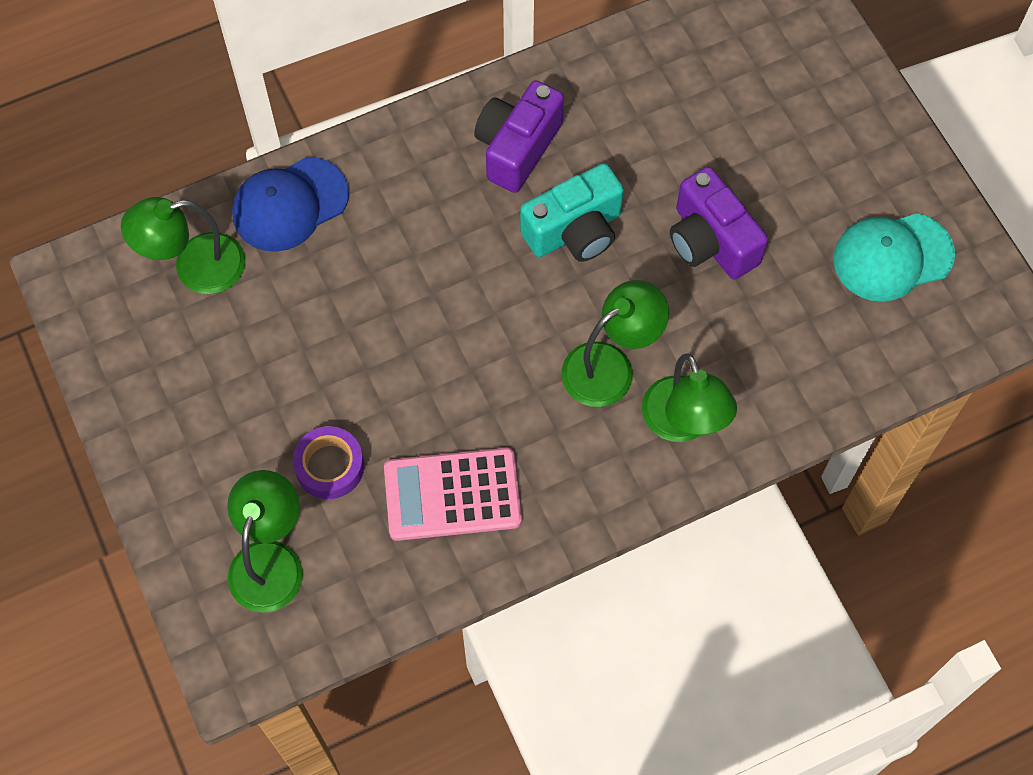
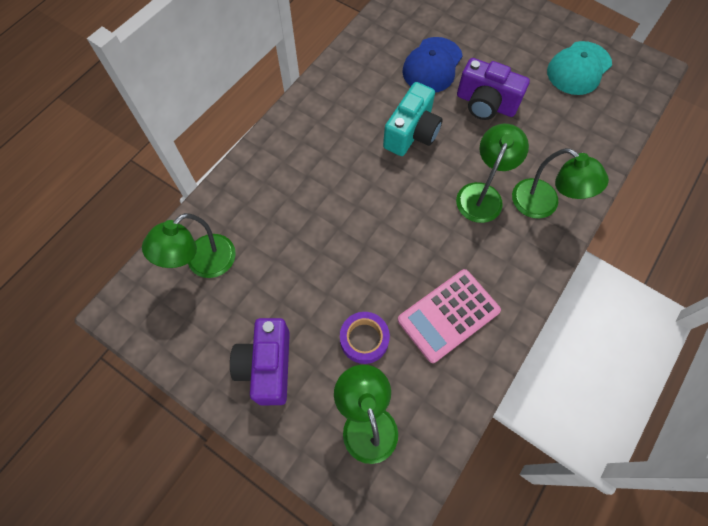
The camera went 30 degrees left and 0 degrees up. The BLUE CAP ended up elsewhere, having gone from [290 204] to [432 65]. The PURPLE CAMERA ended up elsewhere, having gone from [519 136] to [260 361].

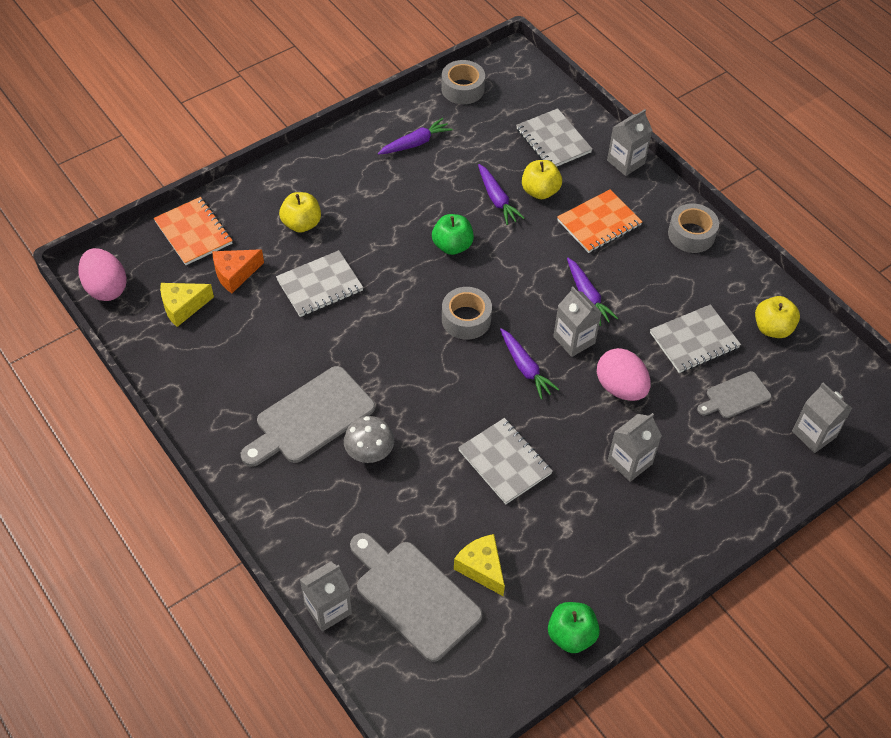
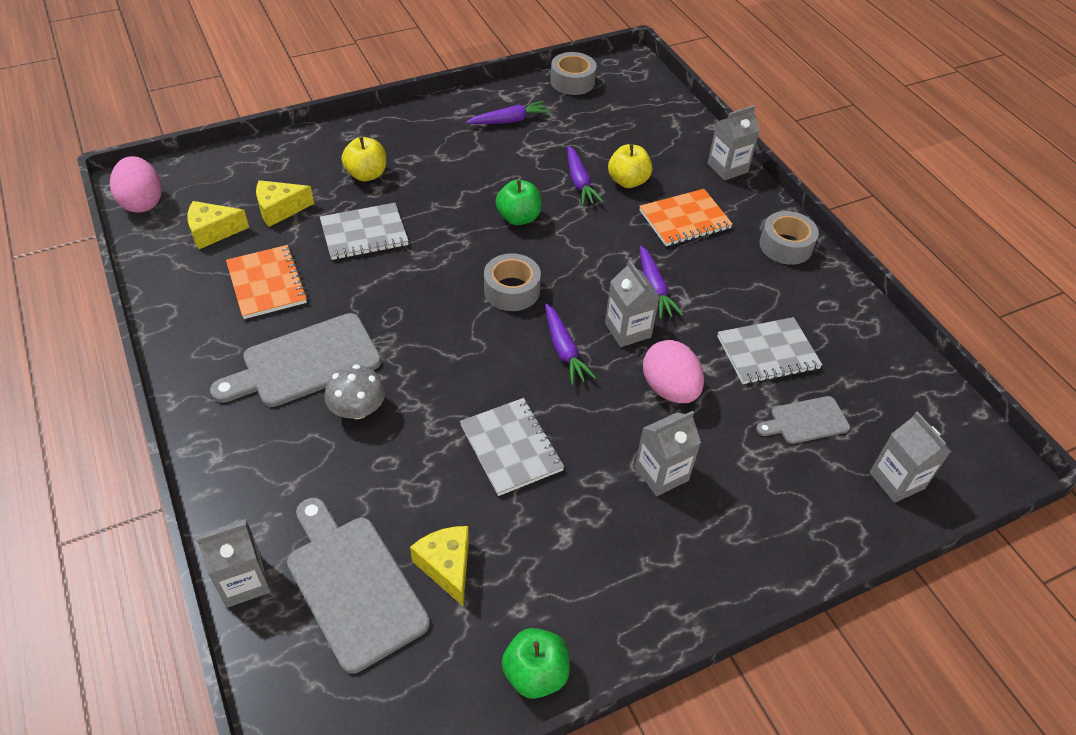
The camera went 10 degrees right and 5 degrees down. The second view lost the GREY NOTEBOOK at [554 137]. The second view lost the YELLOW APPLE at [777 317]. The ORANGE NOTEBOOK ended up elsewhere, having gone from [193 231] to [267 282]. What was the ORANGE CHEESE at [238 271] turned into the YELLOW CHEESE at [285 203].

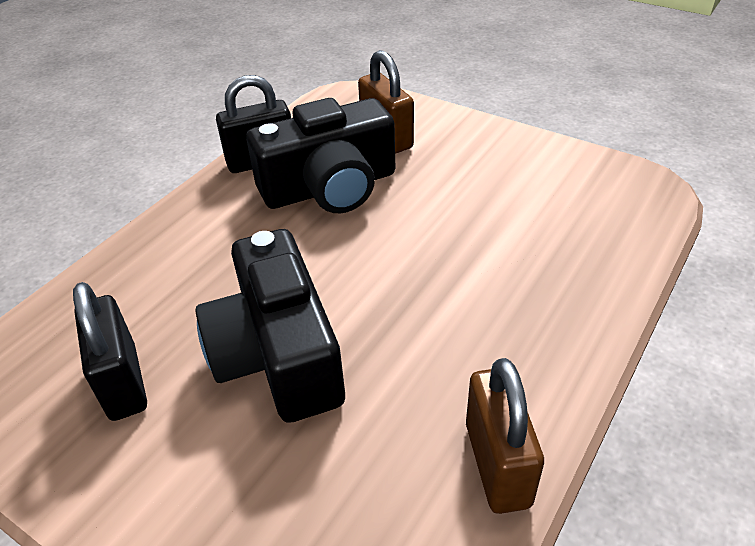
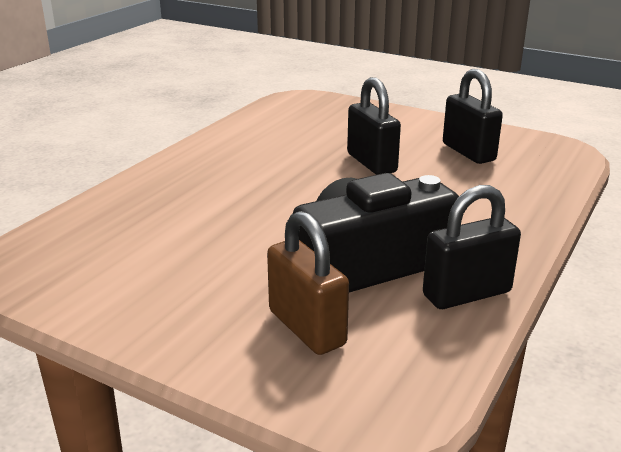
The camera went 175 degrees right and 15 degrees down. The second view lost the BROWN PADLOCK at [505 436]. Where the BLACK CAMERA stood at [270 326], the BLACK PADLOCK came to stand at [374 126].

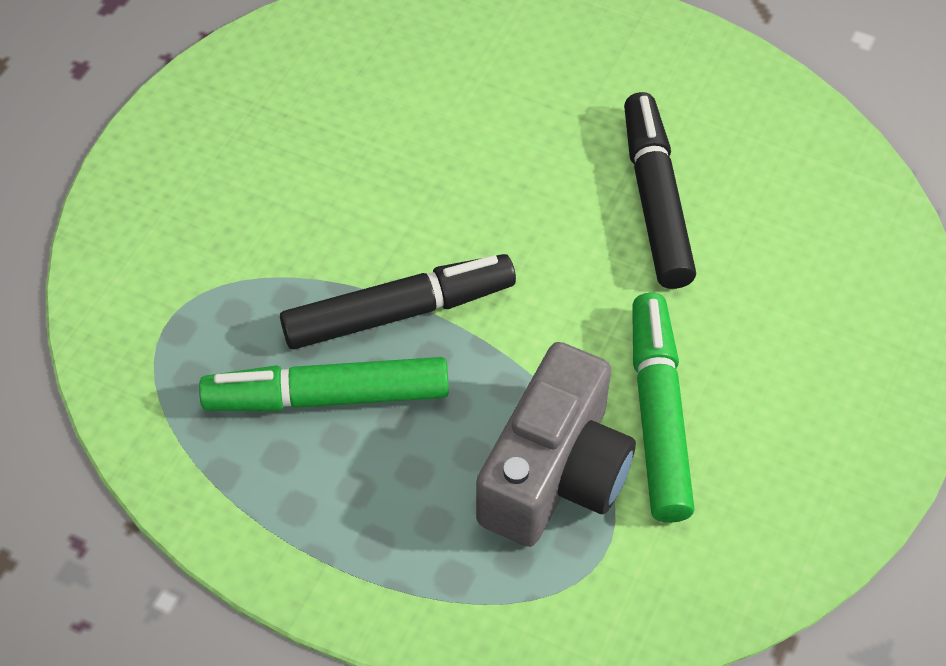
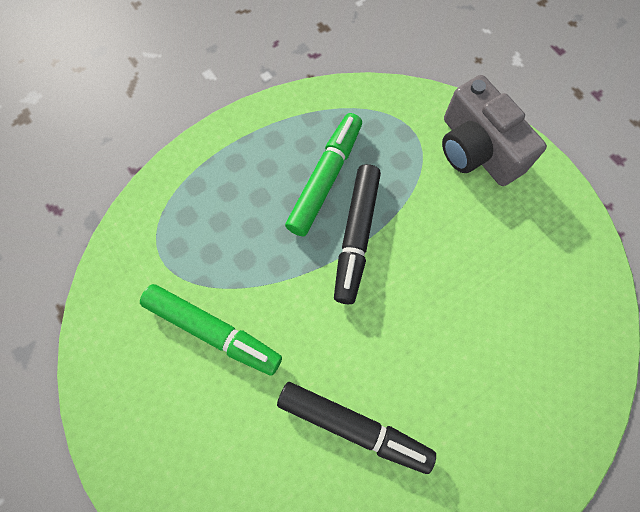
The camera went 120 degrees right and 15 degrees up. The GREY CAMERA ended up elsewhere, having gone from [556 444] to [494 130].

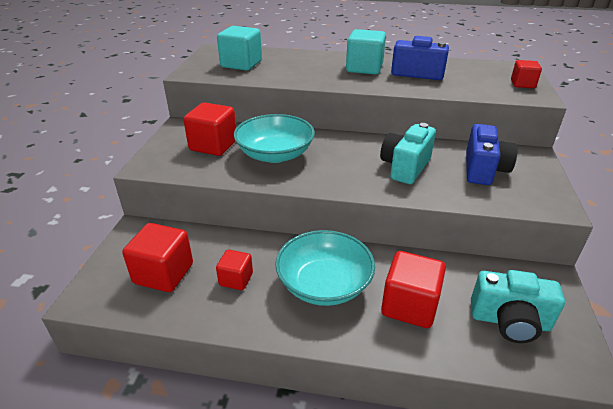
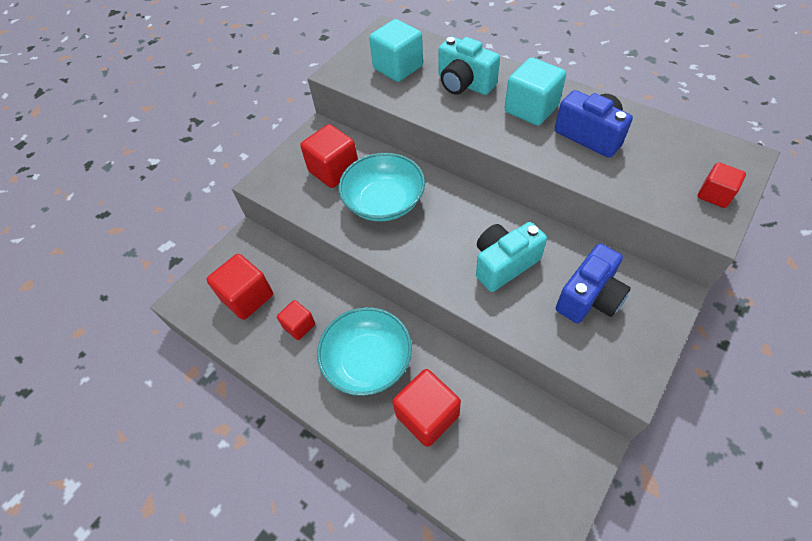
The camera went 30 degrees right and 20 degrees up. The TURQUOISE CAMERA ended up elsewhere, having gone from [518 306] to [469 66].

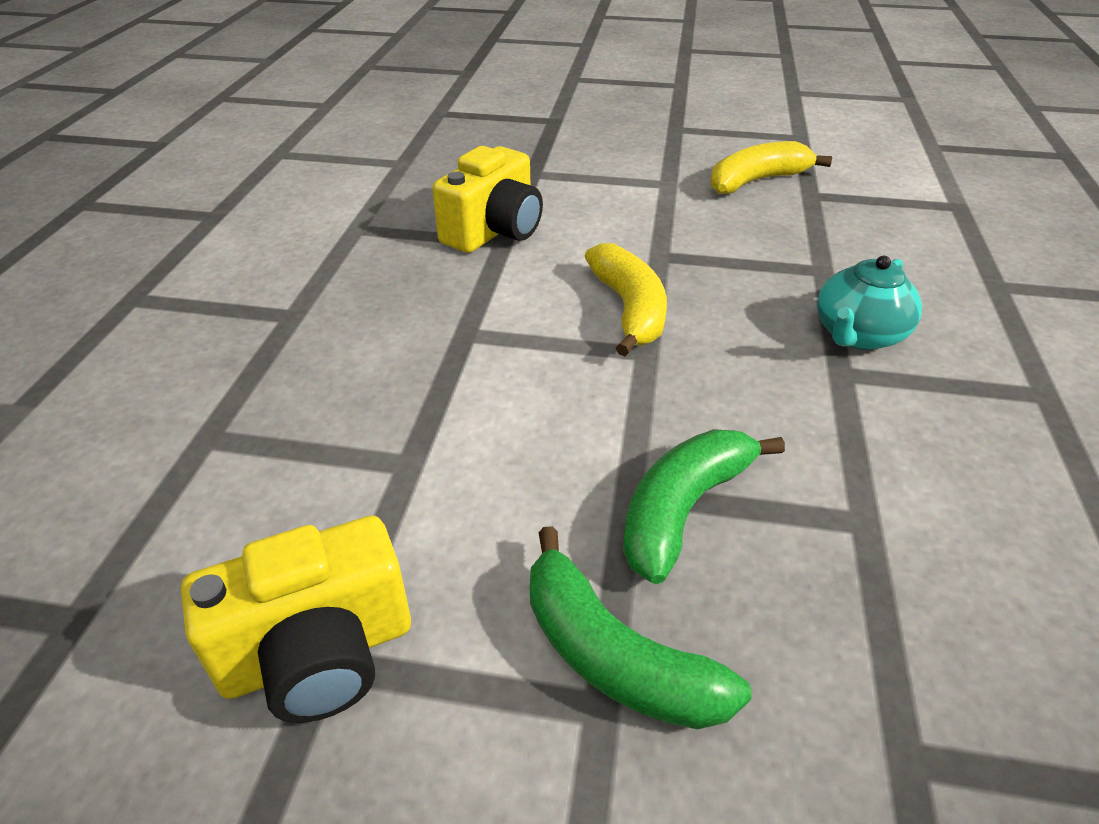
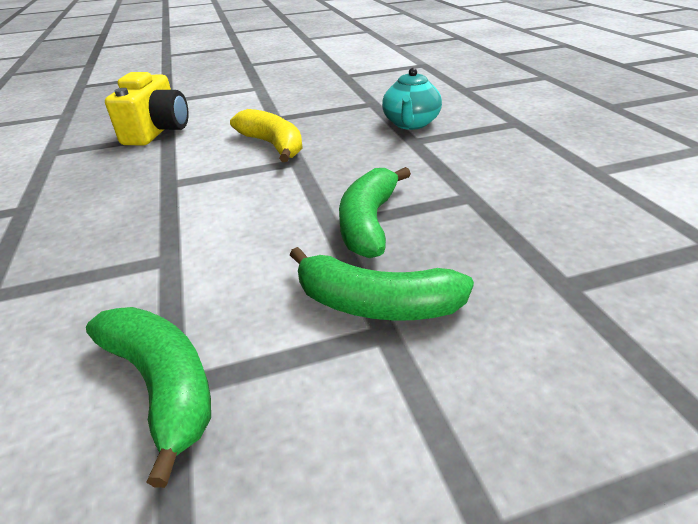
The camera went 25 degrees left and 5 degrees down. The second view lost the YELLOW BANANA at [771 167]. Where the YELLOW CAMERA stood at [296 619], the GREEN BANANA came to stand at [148 397].

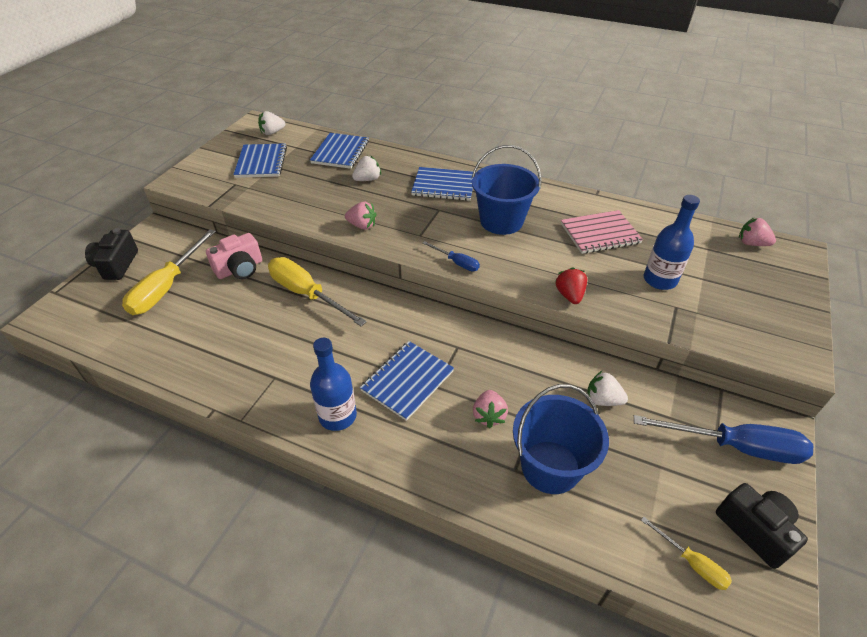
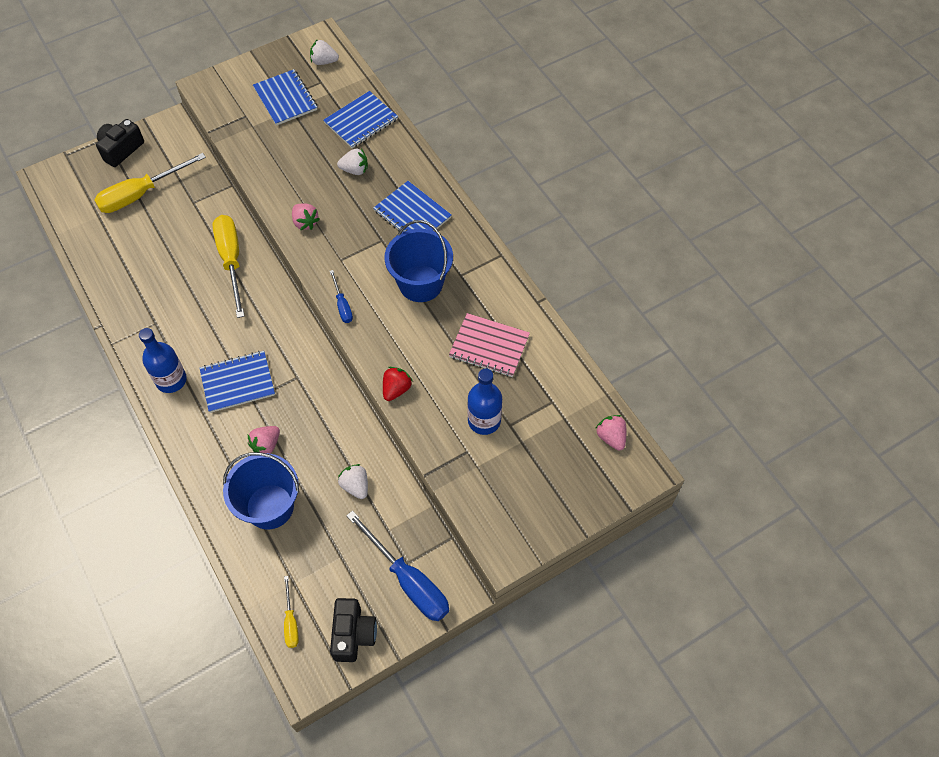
The camera went 35 degrees right and 15 degrees up. The second view lost the PINK CAMERA at [234 256]. The BLUE NOTEBOOK at [260 160] ended up facing another way, 60 degrees counterclockwise from before.

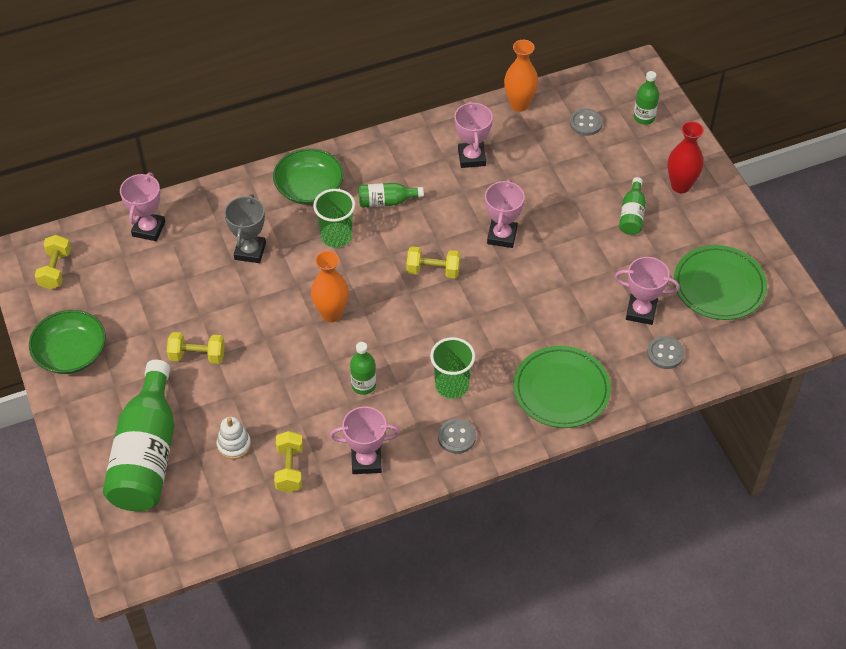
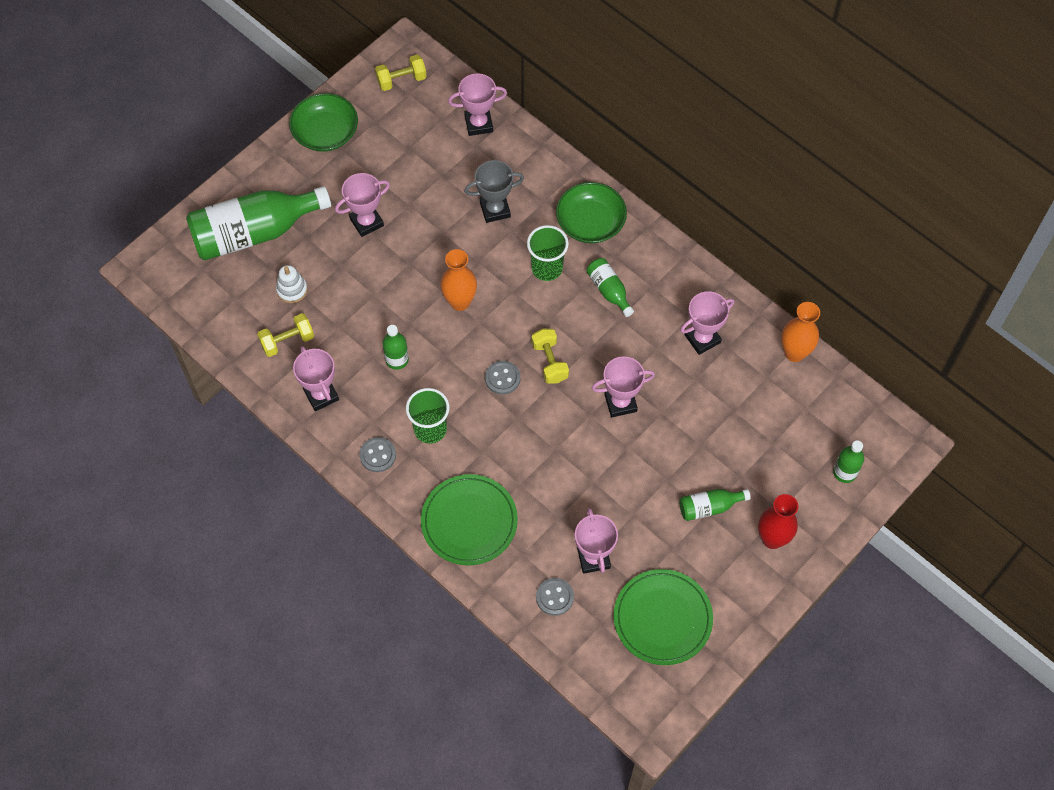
The camera went 65 degrees right and 10 degrees up. The GREY BUTTON ended up elsewhere, having gone from [586 122] to [502 378]. Where the YELLOW DUMBBELL stood at [196 348], the PINK TROPHY came to stand at [362 205].

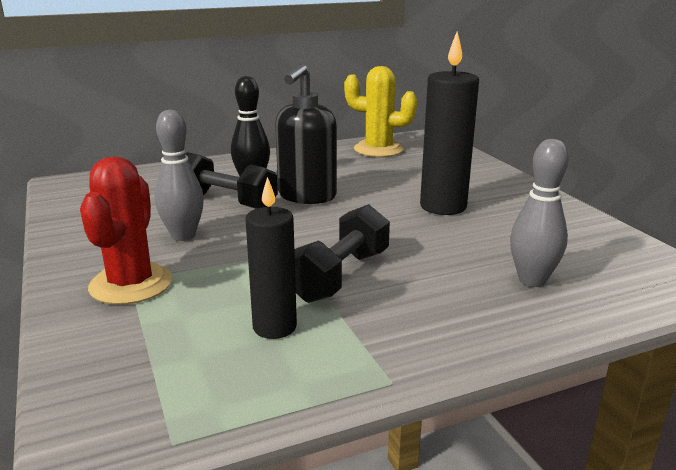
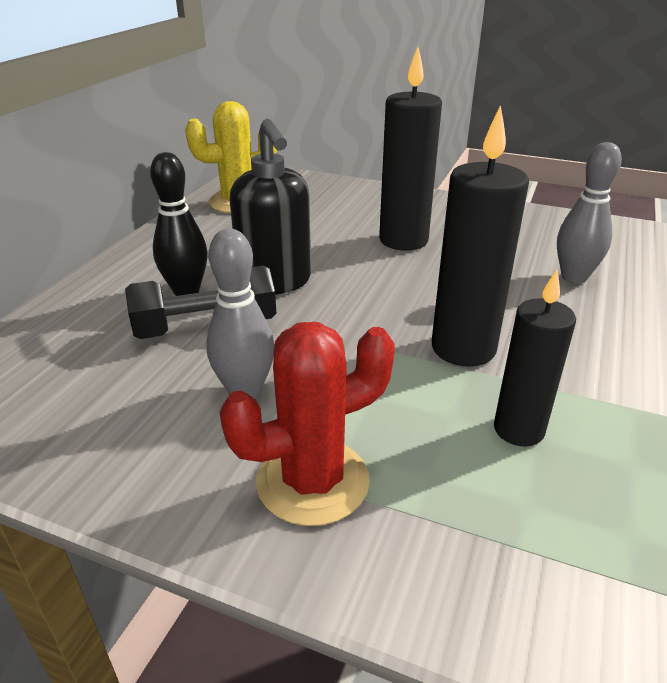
The camera went 45 degrees left and 10 degrees up. Where the BLACK DUMBBELL stood at [342 253], the BLACK CANDLE came to stand at [480 236]. The RED CACTUS at [126 230] ended up facing another way, 75 degrees counterclockwise from before.

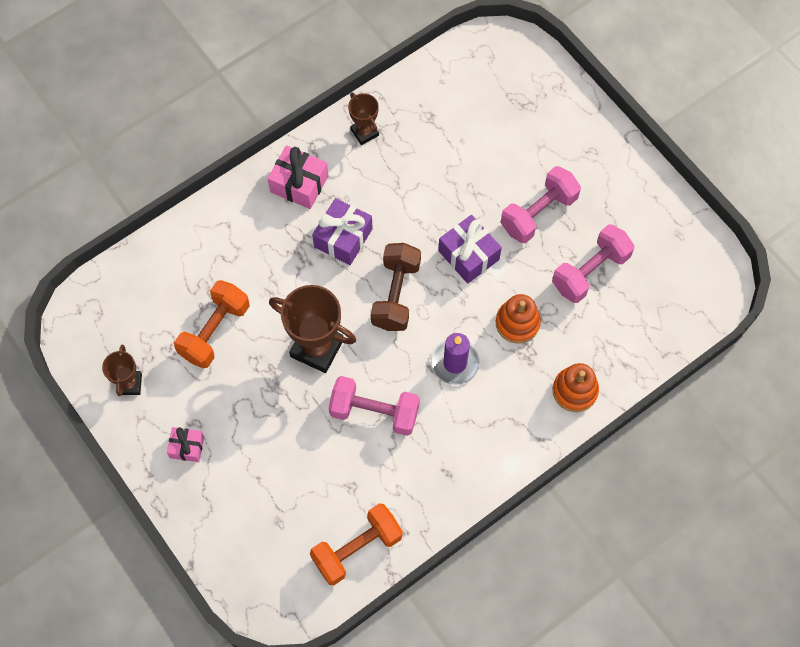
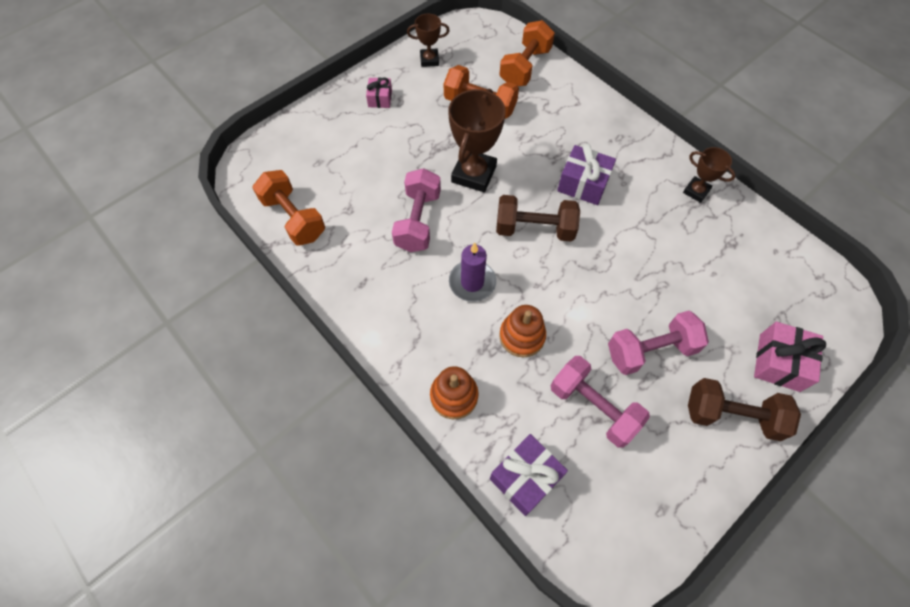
The camera went 85 degrees right and 5 degrees down. The second view gained the ORANGE DUMBBELL at [527 53]. The second view gained the BROWN DUMBBELL at [744 409]. The PINK GIFT ended up elsewhere, having gone from [298 177] to [790 357]. The PURPLE GIFT ended up elsewhere, having gone from [470 249] to [529 475]. The BROWN TROPHY at [363 119] ended up facing another way, 75 degrees clockwise from before. The PINK DUMBBELL at [541 204] ended up facing another way, 60 degrees counterclockwise from before.

